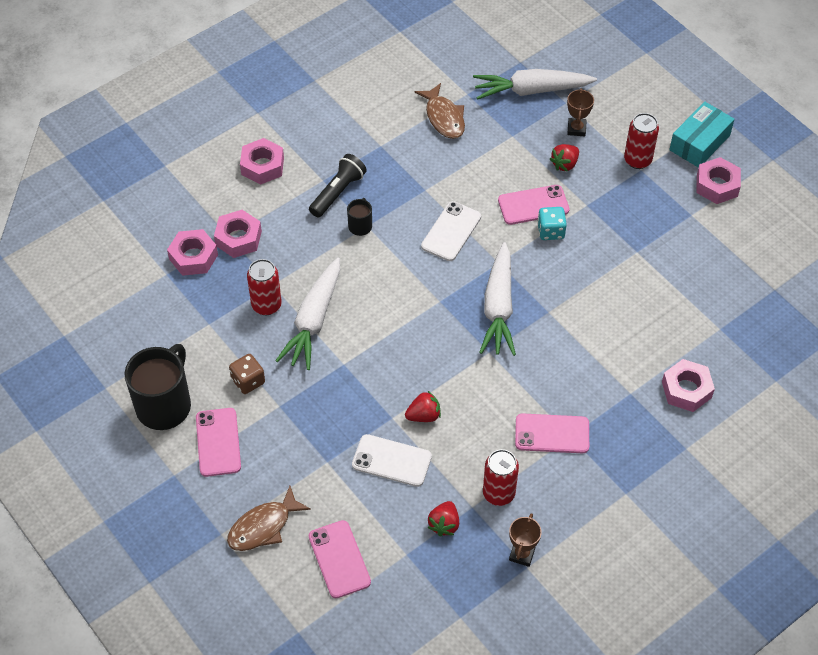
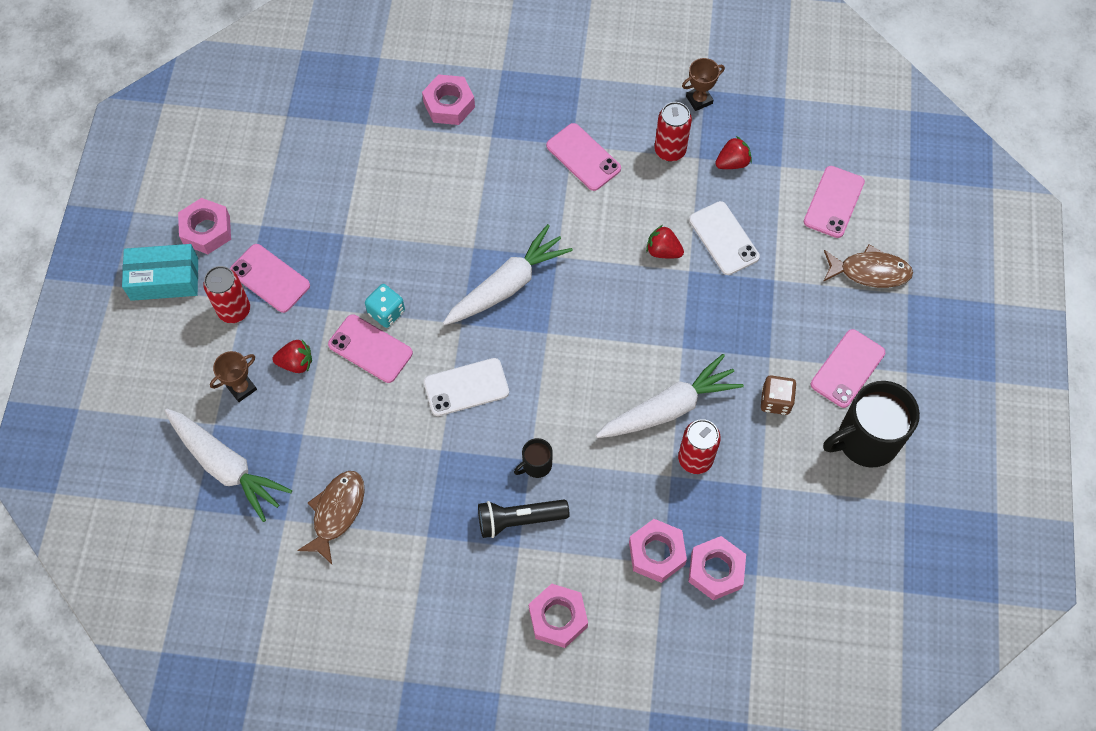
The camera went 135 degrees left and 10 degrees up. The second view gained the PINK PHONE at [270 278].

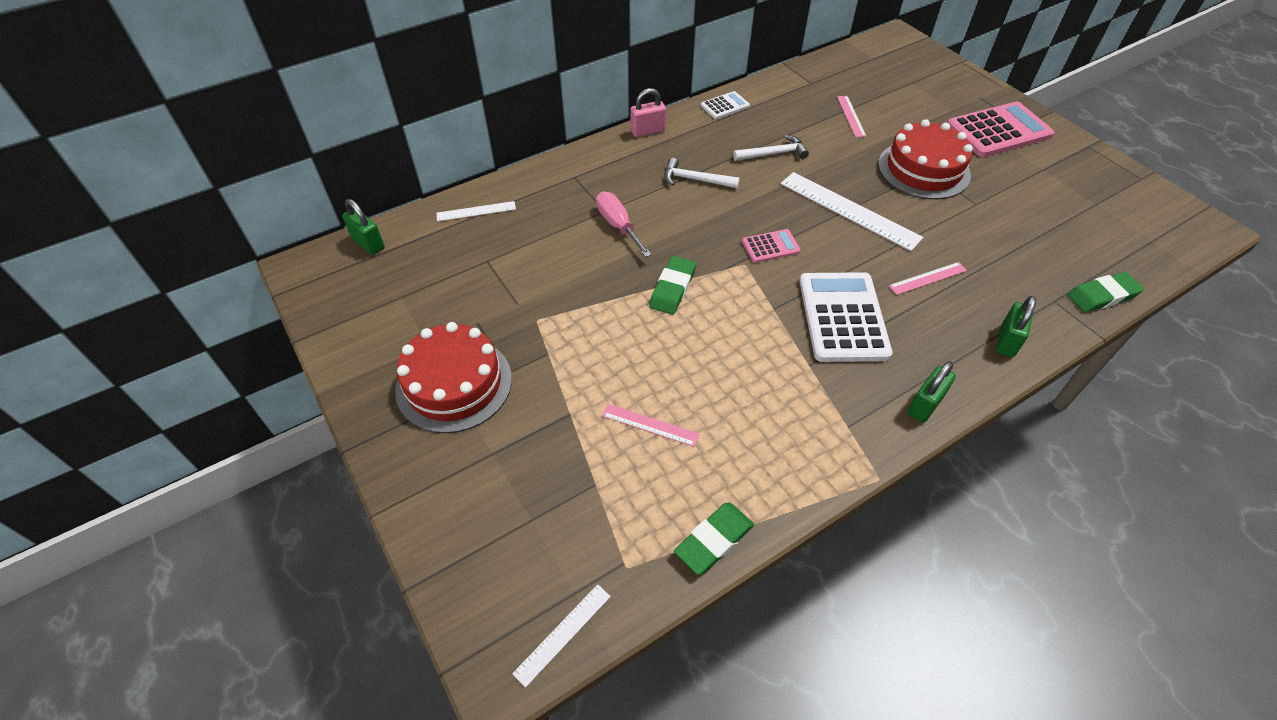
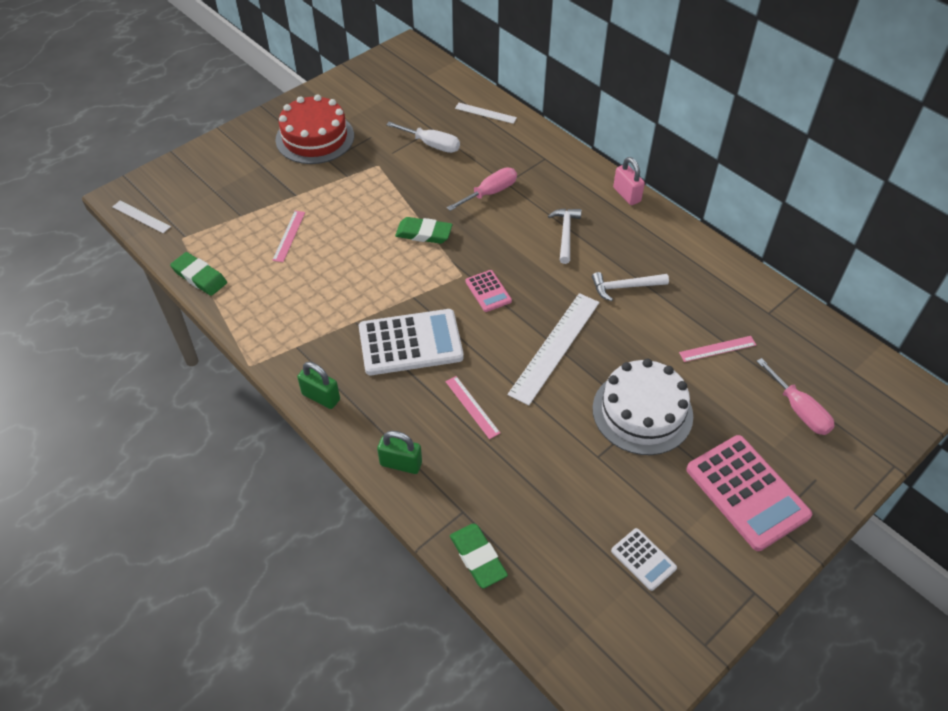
The camera went 80 degrees right and 0 degrees up. The second view lost the GREEN PADLOCK at [363 227]. The second view gained the WHITE SCREWDRIVER at [423 137]. The second view gained the PINK SCREWDRIVER at [796 396]. The WHITE CALCULATOR ended up elsewhere, having gone from [725 105] to [644 559]. What was the RED CAKE at [925 159] turned into the WHITE CAKE at [643 407]. The WHITE RULER at [476 211] ended up facing another way, 45 degrees counterclockwise from before. The WHITE HAMMER at [771 148] ended up facing another way, 105 degrees clockwise from before.

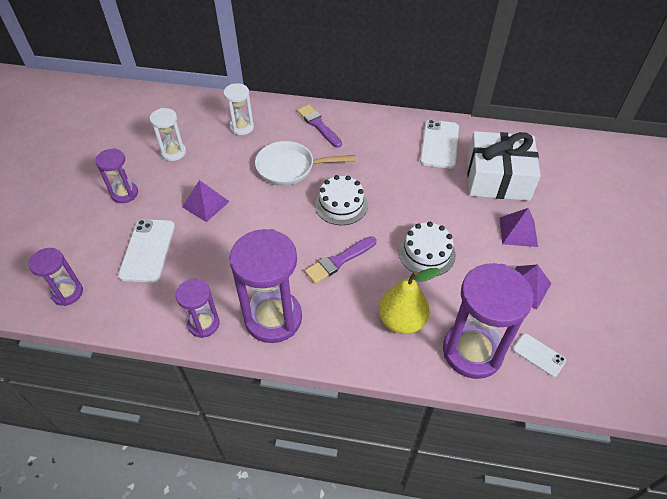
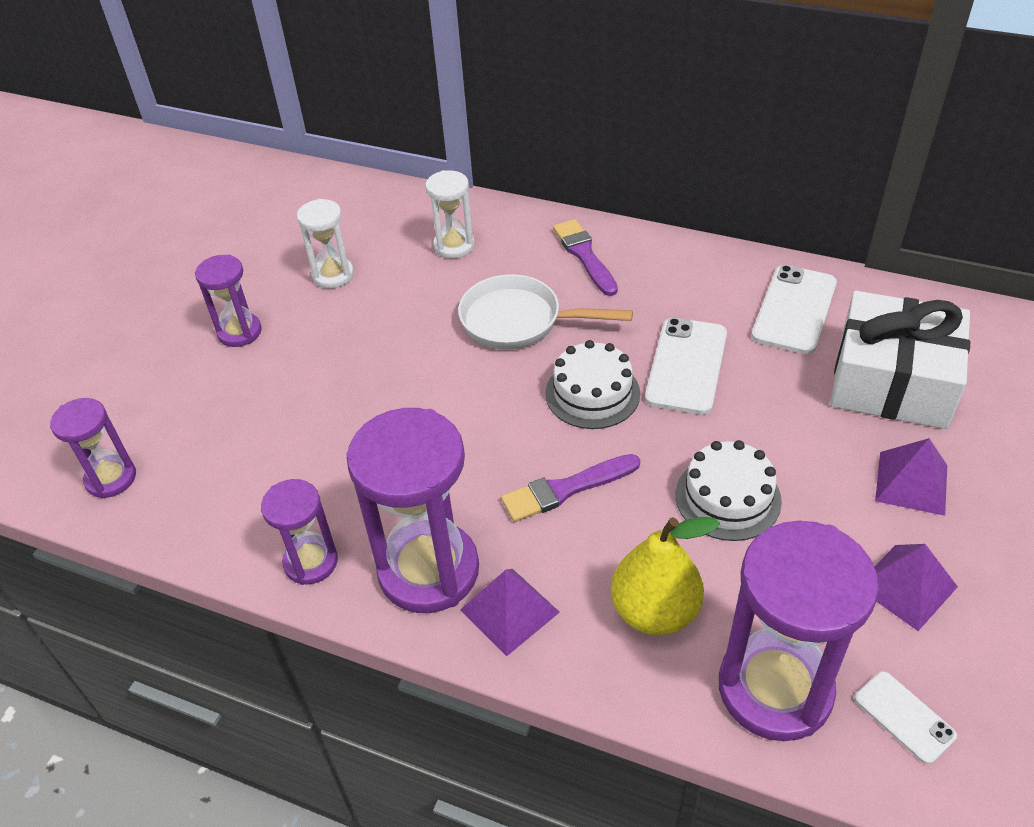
The camera went 15 degrees right and 5 degrees down. The WHITE PHONE ended up elsewhere, having gone from [146 251] to [686 366]. The PURPLE PYRAMID ended up elsewhere, having gone from [206 201] to [510 612].

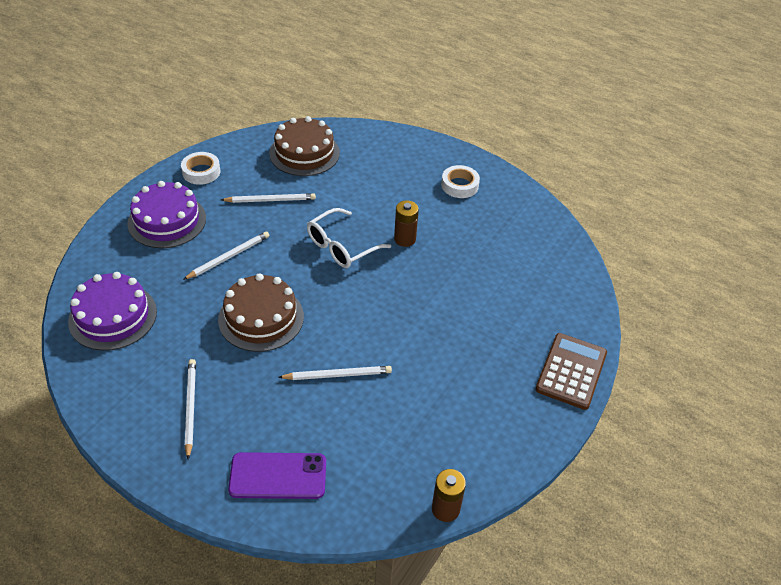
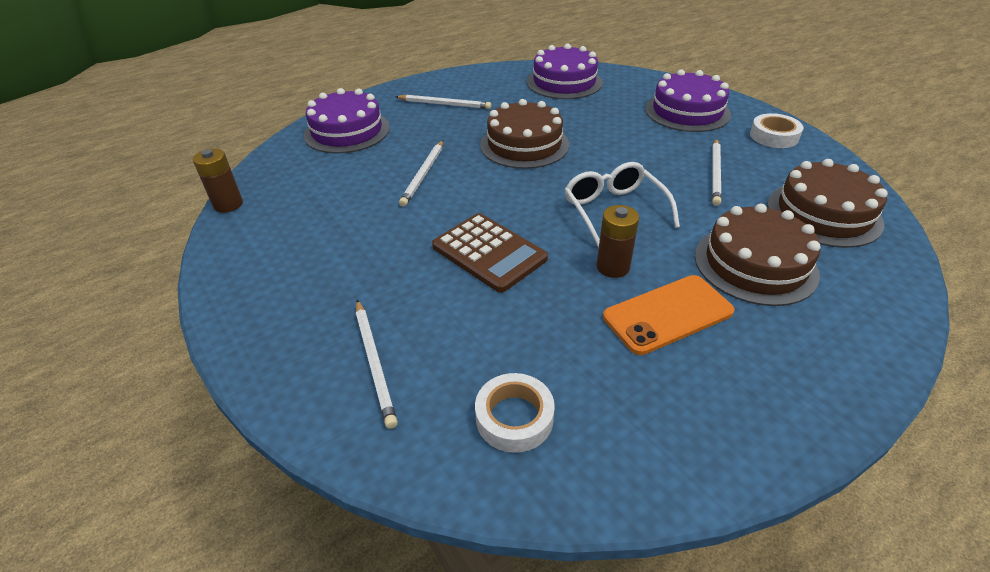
The camera went 115 degrees right and 5 degrees down. The second view gained the ORANGE PHONE at [669 315]. The second view gained the BROWN CAKE at [758 255]. The WHITE PENCIL ended up elsewhere, having gone from [226 255] to [377 364]. The WHITE TAPE ended up elsewhere, having gone from [460 181] to [515 413]. The BROWN CALCULATOR ended up elsewhere, having gone from [571 371] to [490 253]. Where the PURPLE PHONE stood at [277 475], the PURPLE CAKE came to stand at [347 120].

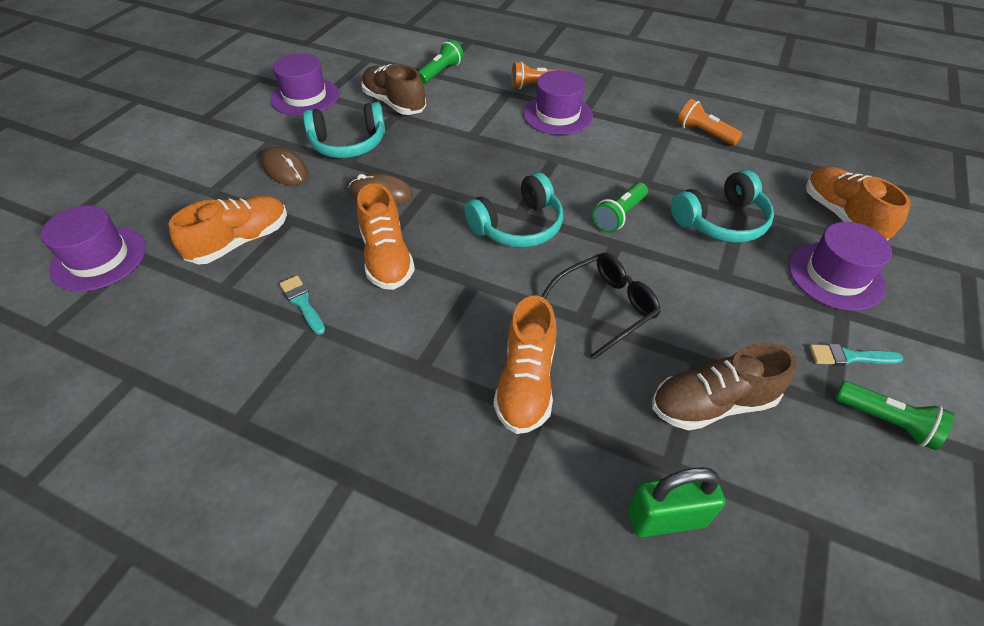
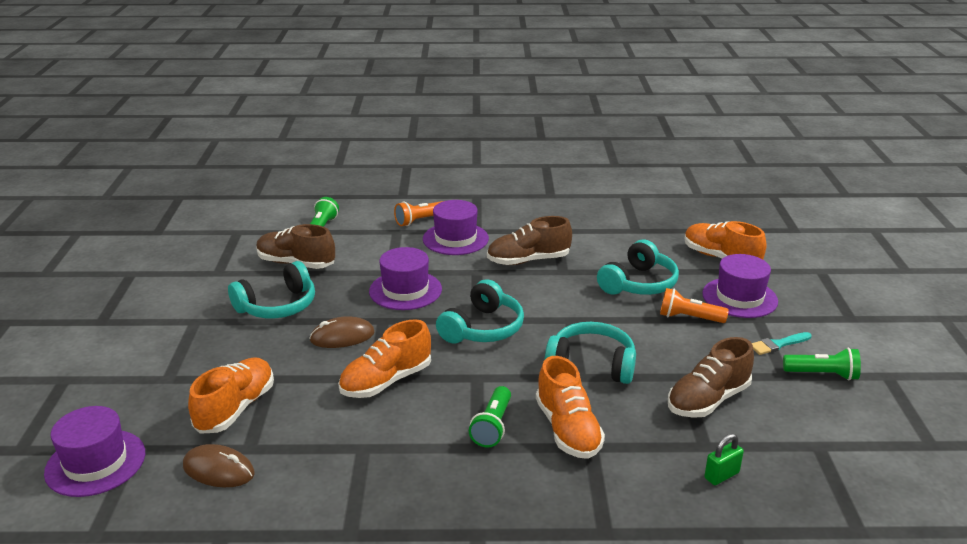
The camera went 25 degrees left and 20 degrees down. The second view lost the TURQUOISE BRUSH at [302 305]. The second view gained the BROWN SHOE at [529 240]. The BROWN MOUSE ended up elsewhere, having gone from [284 165] to [219 465]. The PURPLE HAT ended up elsewhere, having gone from [305 84] to [405 278]. The GREEN FLASHLIGHT ended up elsewhere, having gone from [620 207] to [490 417]. The ORANGE FLASHLIGHT ended up elsewhere, having gone from [710 122] to [694 305]. Where the BLACK GLASSES stood at [601 306], the TURQUOISE HEADPHONES came to stand at [590 353]. The ORANGE SHOE at [386 236] ended up facing another way, 90 degrees clockwise from before. The size of the GREEN PADLOCK at [676 502] changed by a factor of 0.62.

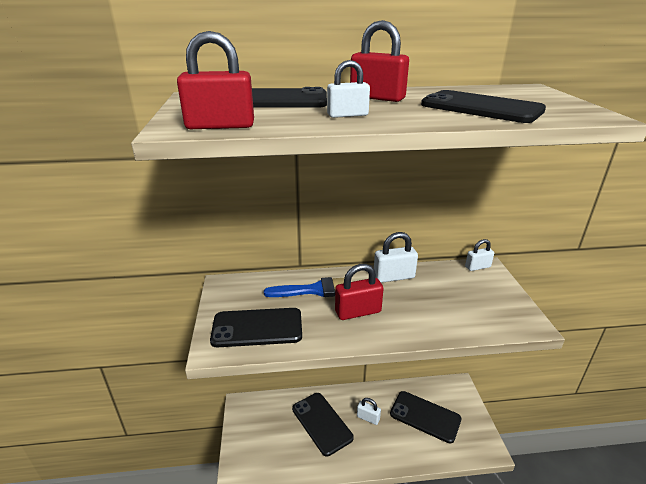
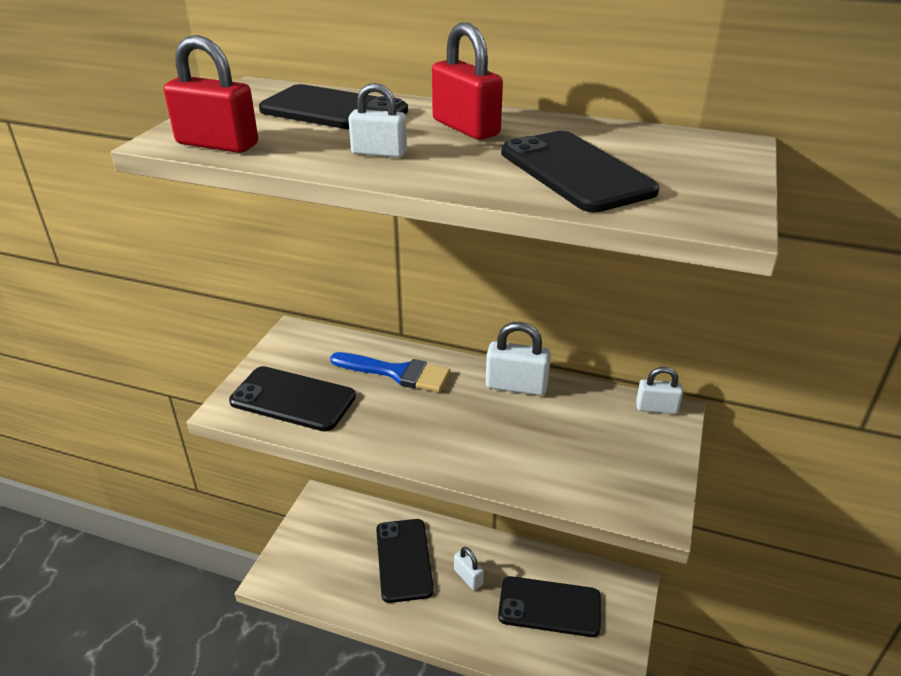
The camera went 25 degrees right and 5 degrees up. The second view lost the RED PADLOCK at [359 292]. The BLACK PHONE at [425 417] ended up facing another way, 45 degrees counterclockwise from before.

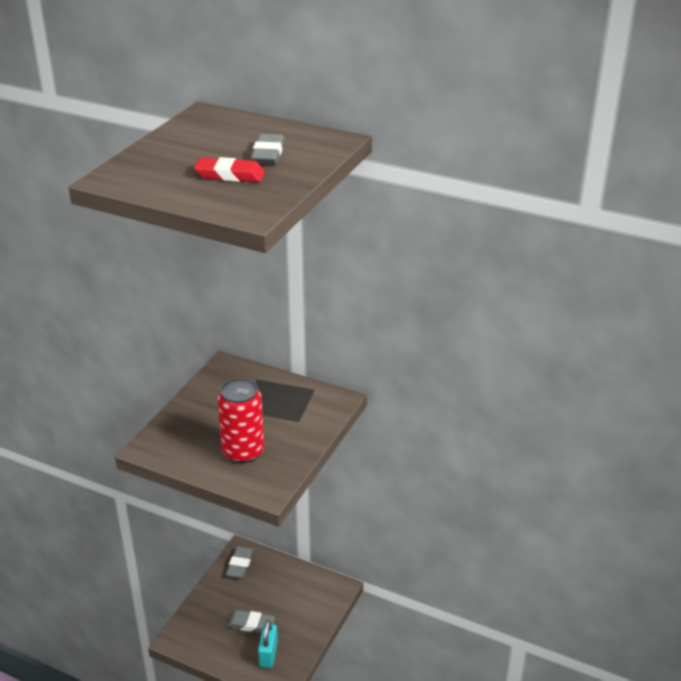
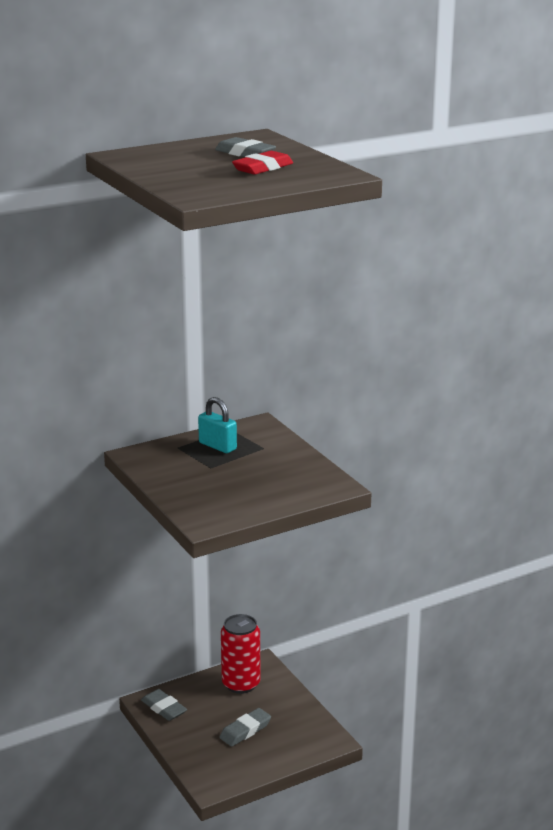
The camera went 55 degrees left and 10 degrees down. The RED CAN ended up elsewhere, having gone from [240 420] to [240 654]. The TURQUOISE PADLOCK ended up elsewhere, having gone from [268 644] to [217 425].

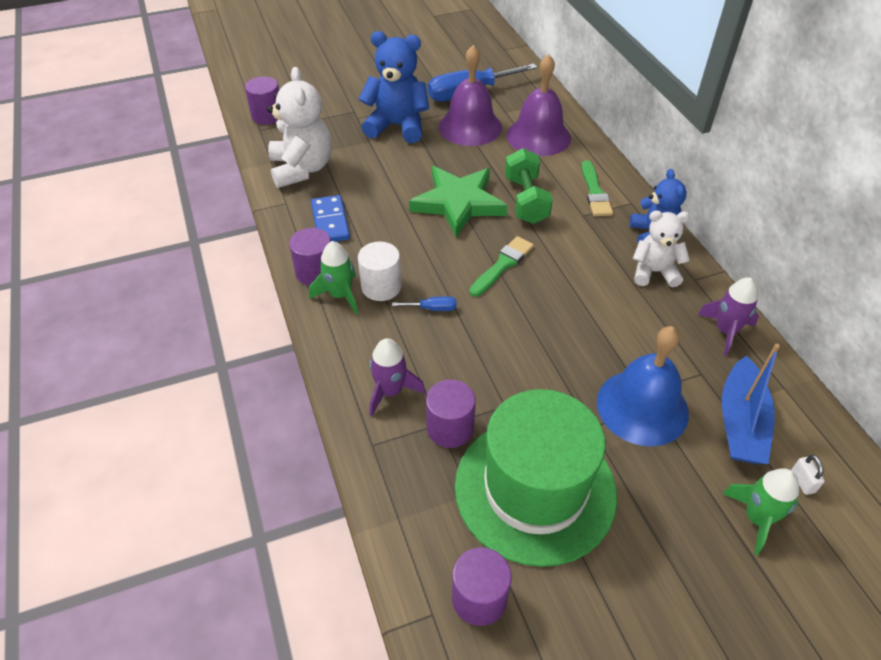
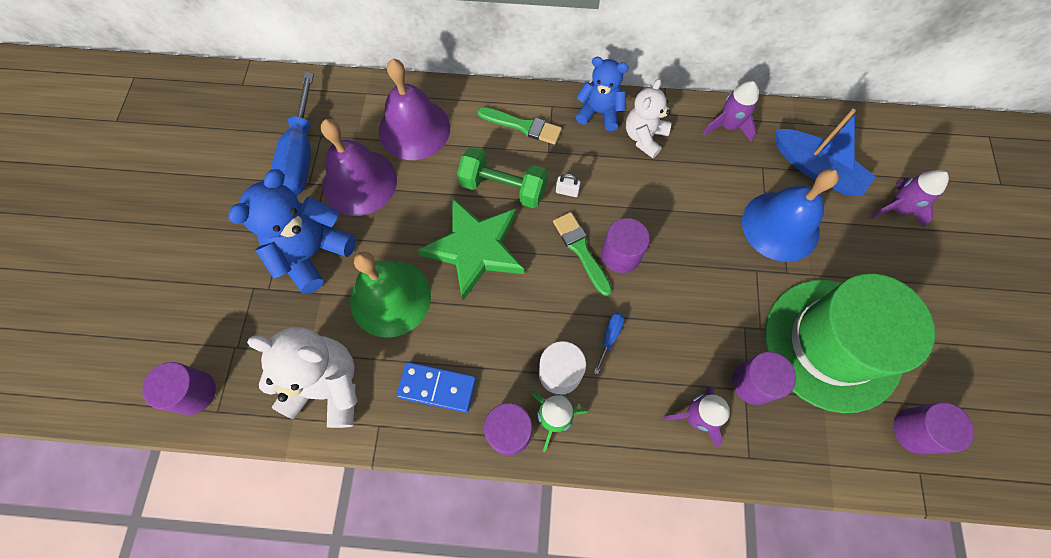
The camera went 65 degrees left and 20 degrees up. The second view gained the GREEN BELL at [390 295]. The second view gained the PURPLE CYLINDER at [625 245]. The WHITE PADLOCK ended up elsewhere, having gone from [808 475] to [568 185]. What was the GREEN ROCKET at [760 511] turned into the PURPLE ROCKET at [910 199].

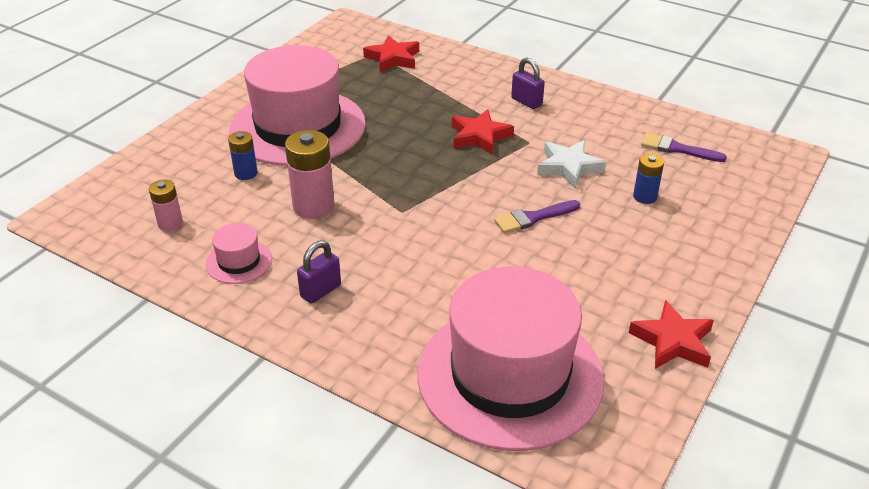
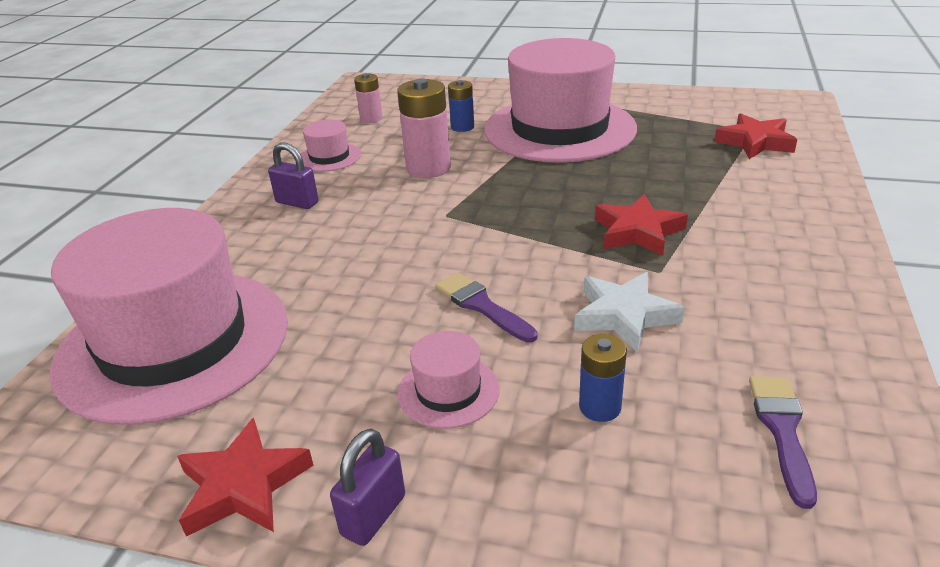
The camera went 75 degrees right and 5 degrees down. The second view gained the PINK HAT at [448 379]. The PURPLE PADLOCK ended up elsewhere, having gone from [528 83] to [367 487].

